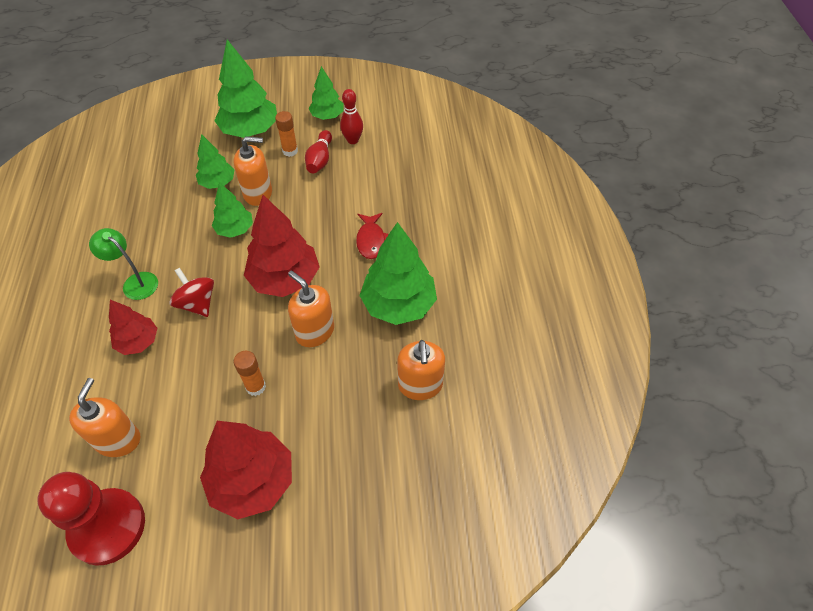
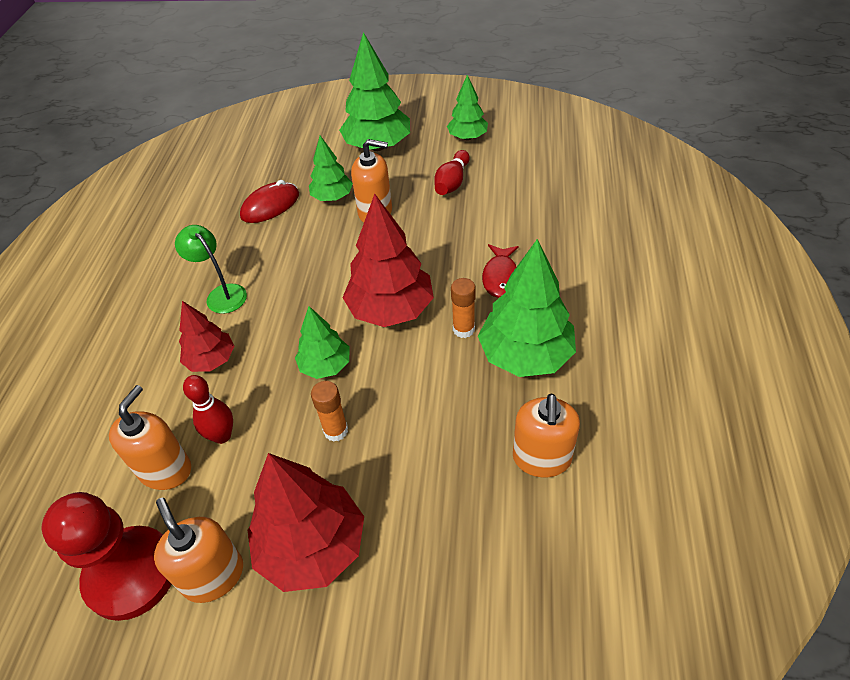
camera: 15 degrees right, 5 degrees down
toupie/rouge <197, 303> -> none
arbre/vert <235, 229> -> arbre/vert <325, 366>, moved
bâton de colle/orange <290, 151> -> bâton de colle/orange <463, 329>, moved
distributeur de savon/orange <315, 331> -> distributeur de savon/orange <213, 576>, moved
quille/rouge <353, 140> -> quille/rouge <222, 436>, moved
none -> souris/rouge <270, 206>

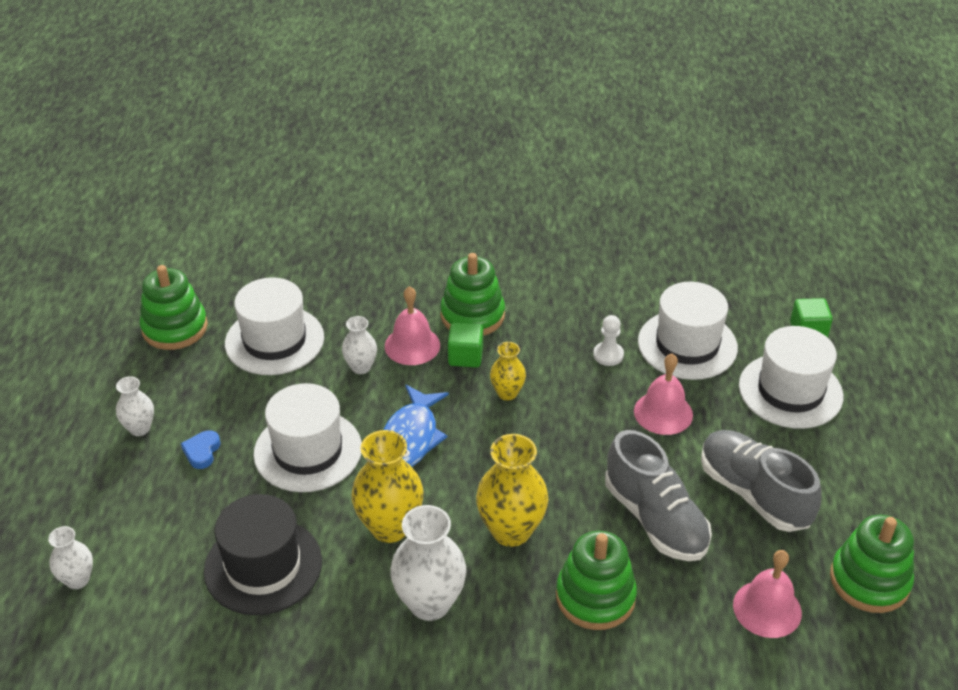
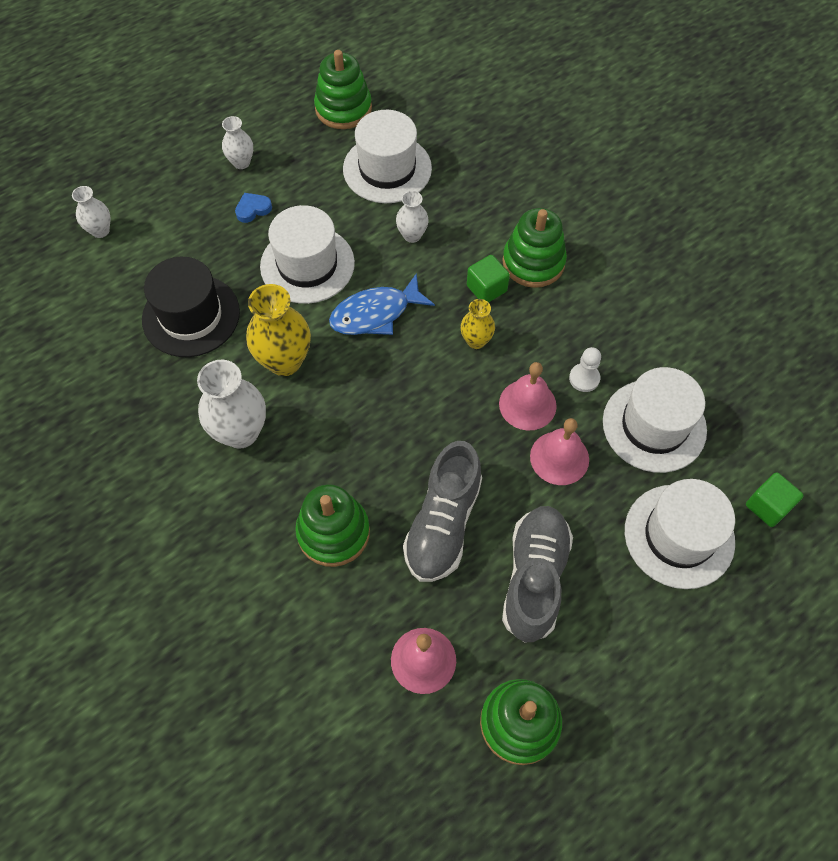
camera: 50 degrees right, 20 degrees up
cloche/rose <412, 345> -> cloche/rose <527, 404>, moved
vase/jaune <511, 531> -> none

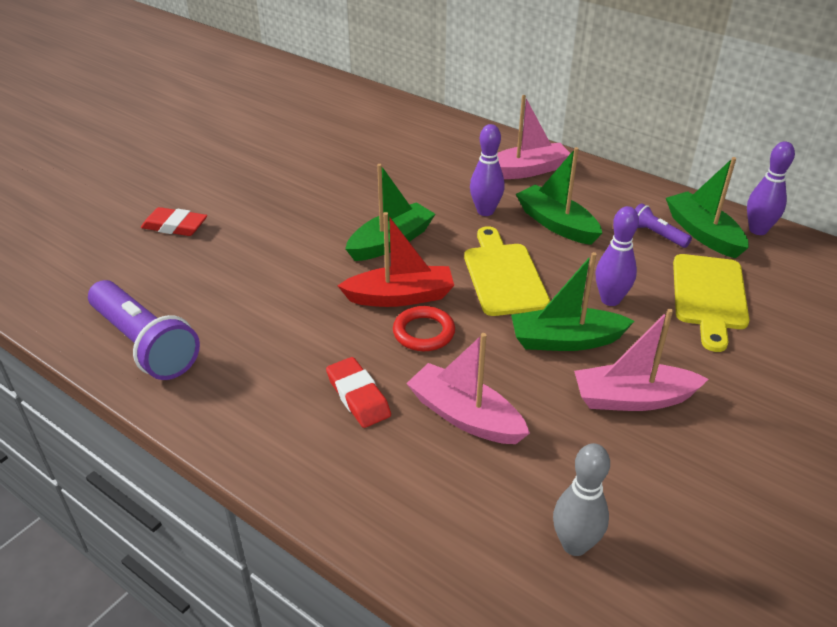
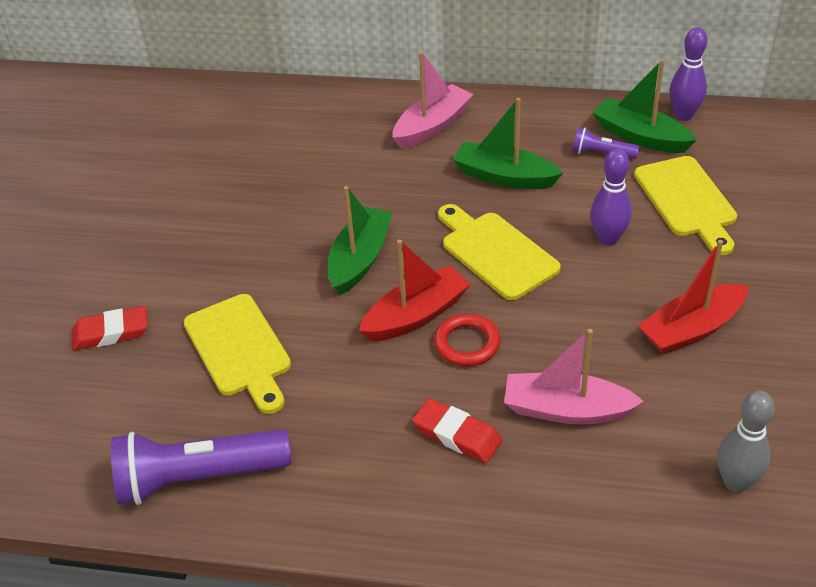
camera: 25 degrees left, 5 degrees up
lampe de poche/violet <145, 344> -> lampe de poche/violet <198, 477>, 150 degrees clockwise
quille/violet <485, 211> -> none
bateau/vert <566, 340> -> none
bateau/rose <633, 399> -> bateau/rouge <692, 329>
none -> planche à découper/jaune <239, 349>

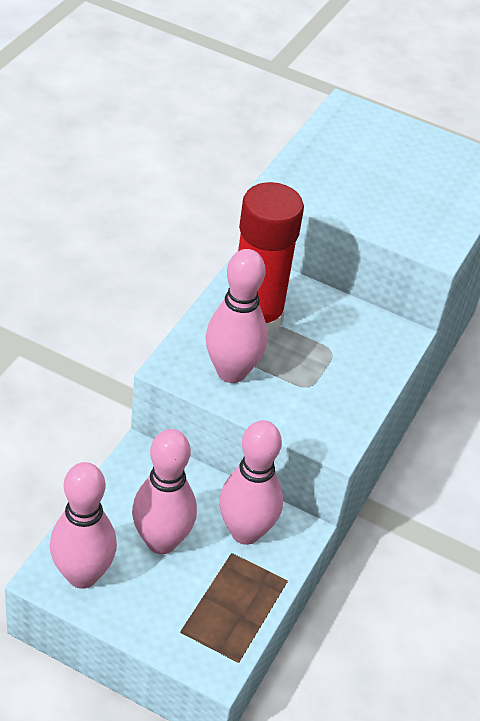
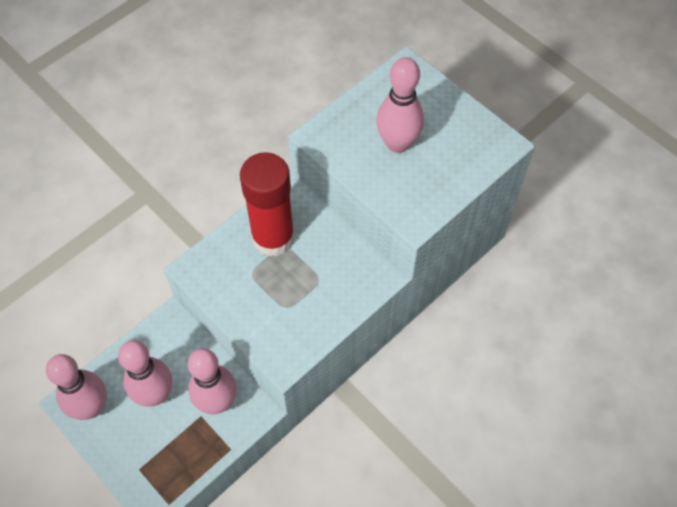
camera: 25 degrees right, 15 degrees up
quille/rose <231, 372> -> quille/rose <397, 143>, moved

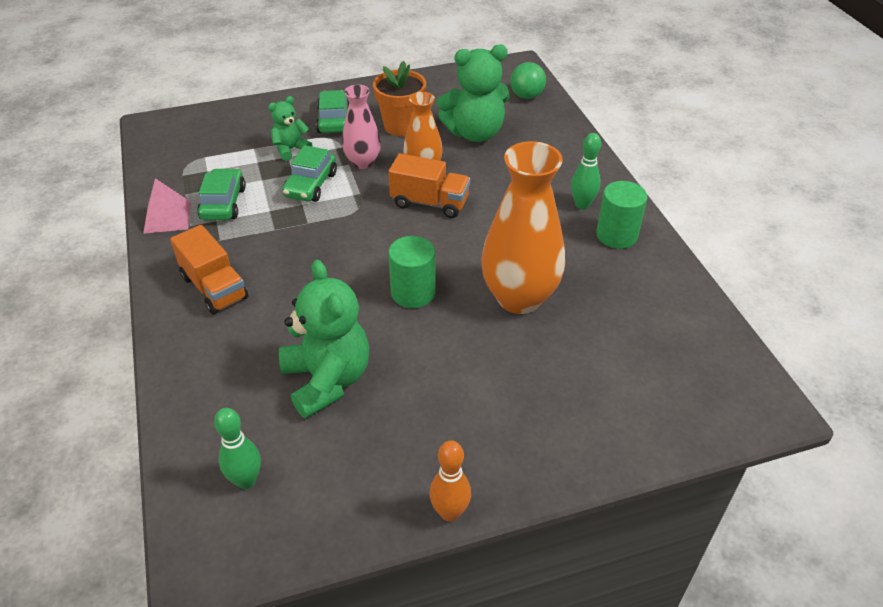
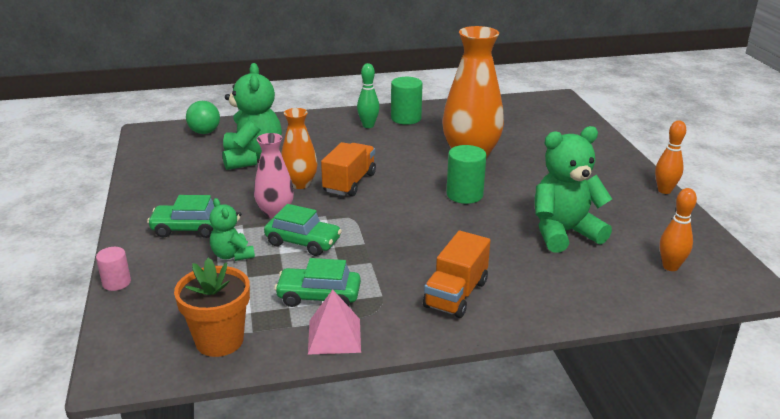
camera: 85 degrees left, 15 degrees down
camion/orange <214, 287> -> camion/orange <456, 294>, 150 degrees clockwise
quille/vert <246, 480> -> quille/orange <670, 267>
pot de fleurs/orange <401, 126> -> pot de fleurs/orange <219, 340>, moved
none -> cylindre/rose <116, 283>

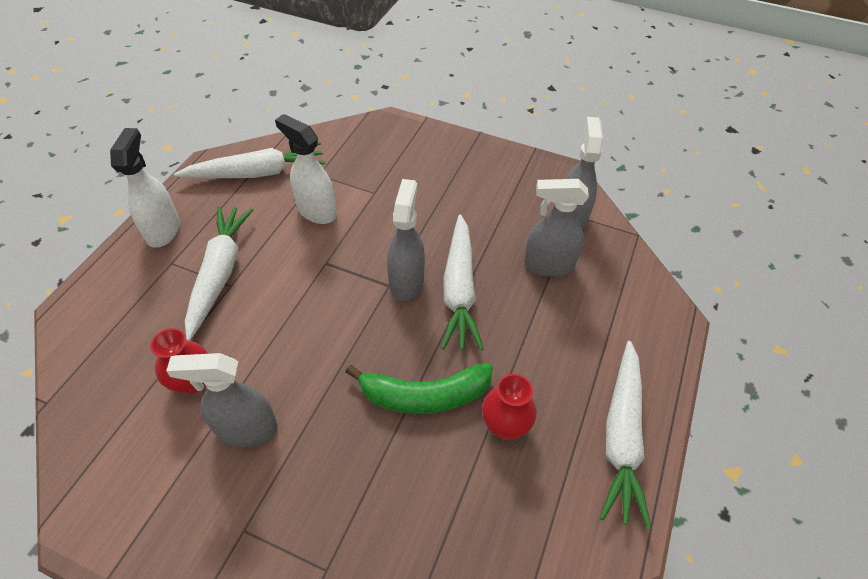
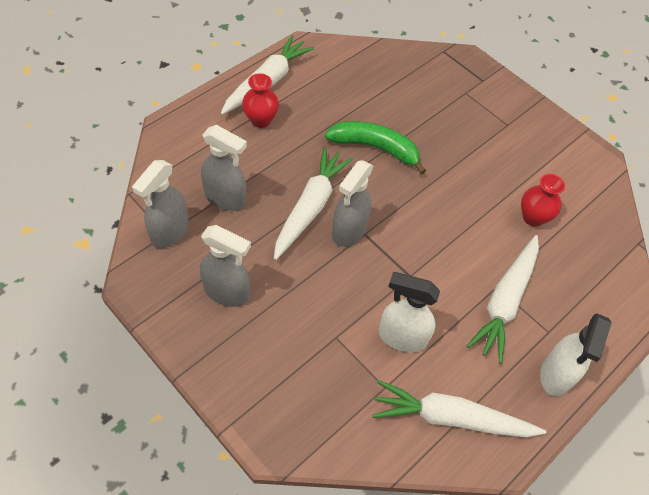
camera: 160 degrees left, 5 degrees up
vaporisateur/gris <246, 429> -> vaporisateur/gris <227, 292>, moved
vaporisateur/blanc <316, 211> -> vaporisateur/blanc <401, 337>, 135 degrees clockwise
vase/rouge <505, 425> -> vase/rouge <261, 120>, moved

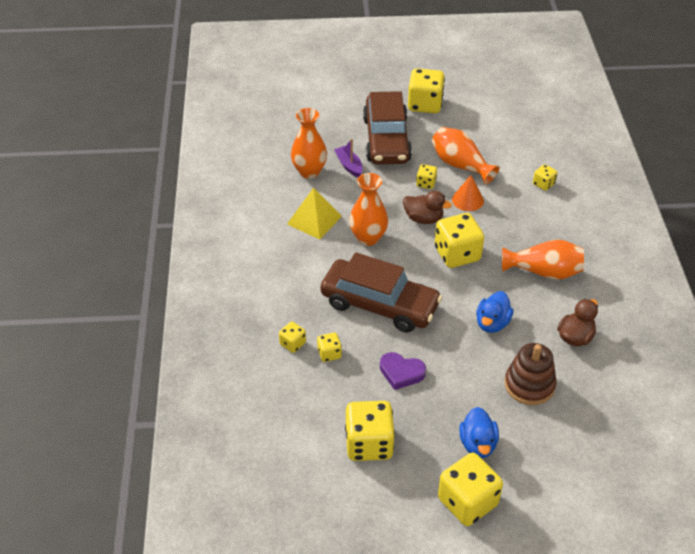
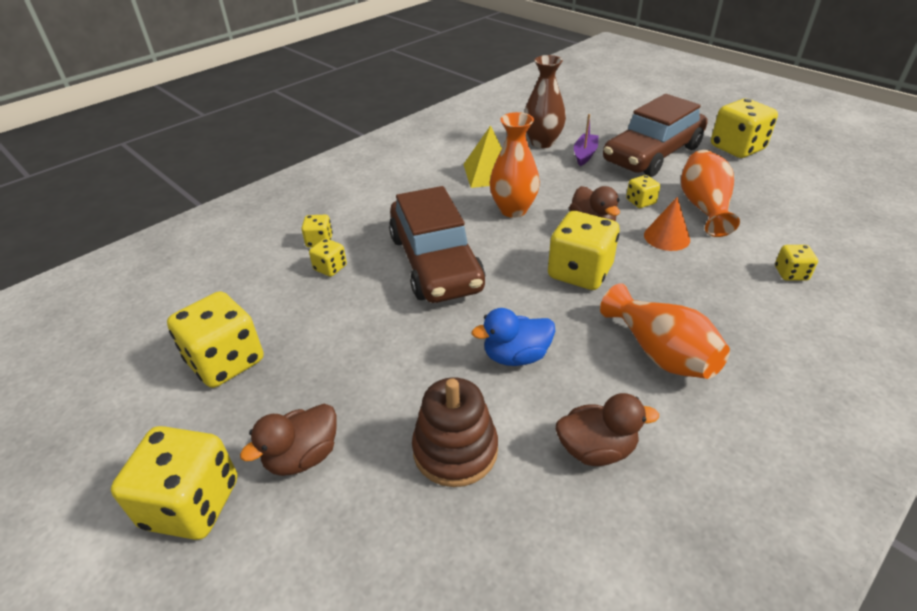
camera: 50 degrees right, 5 degrees down
vase/orange <309, 172> -> vase/marron <542, 142>
cœur/violet <401, 372> -> none
canard/bleu <478, 444> -> canard/marron <302, 456>

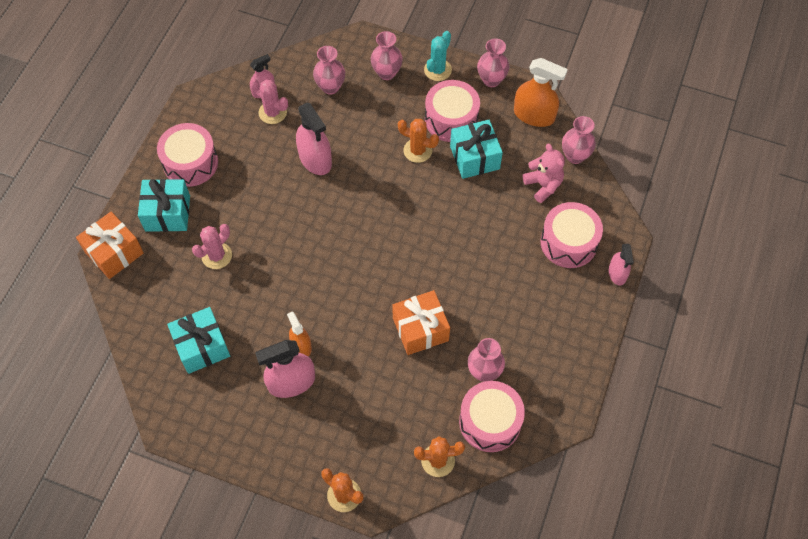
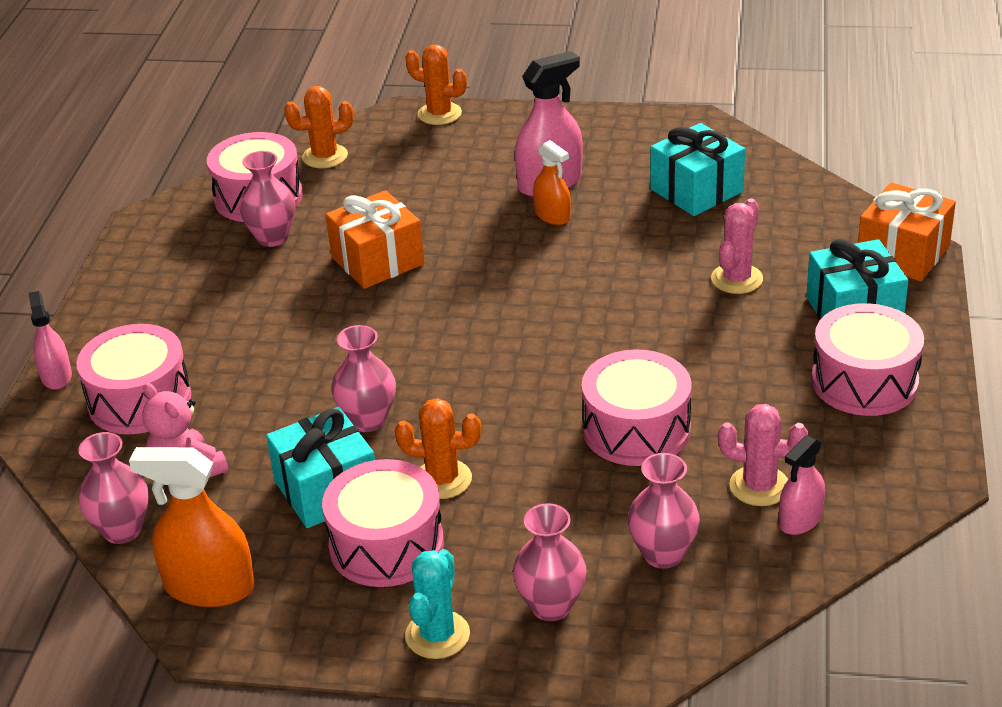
camera: 170 degrees right, 25 degrees down
vaporisateur/rose <315, 159> -> tambour/rose <636, 429>
vase/rose <491, 80> -> vase/rose <368, 420>, moved

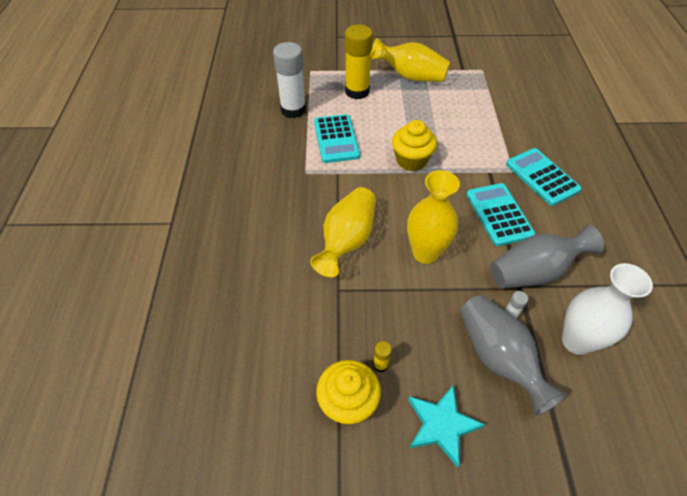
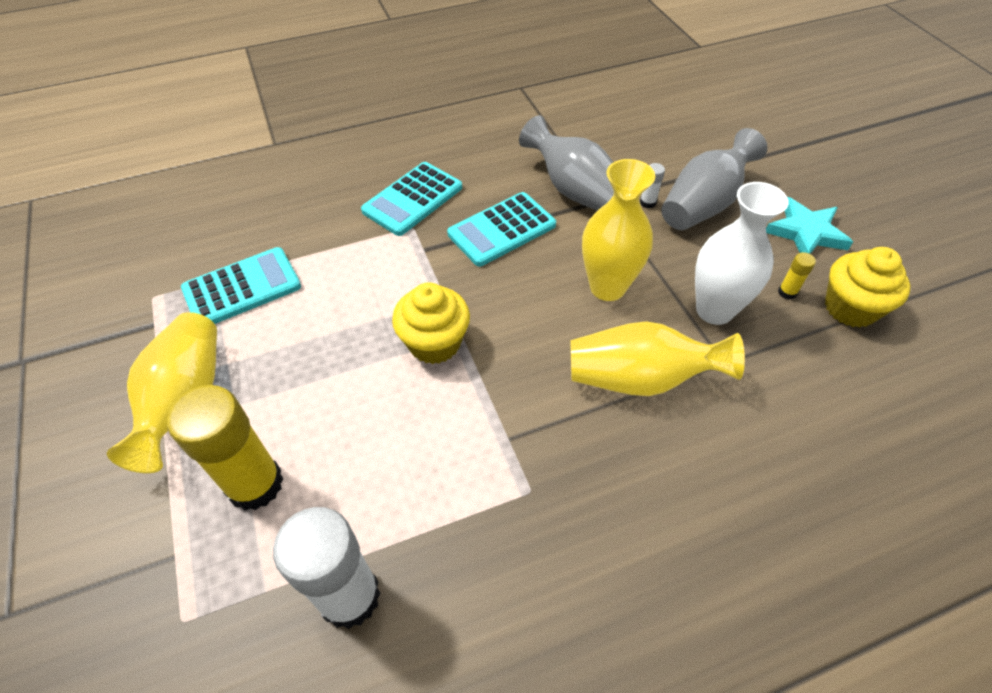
camera: 110 degrees left, 0 degrees up
calculatrice/turquoise <336, 139> -> calculatrice/turquoise <242, 288>, moved
vase/blanc <576, 341> -> vase/blanc <714, 310>, moved

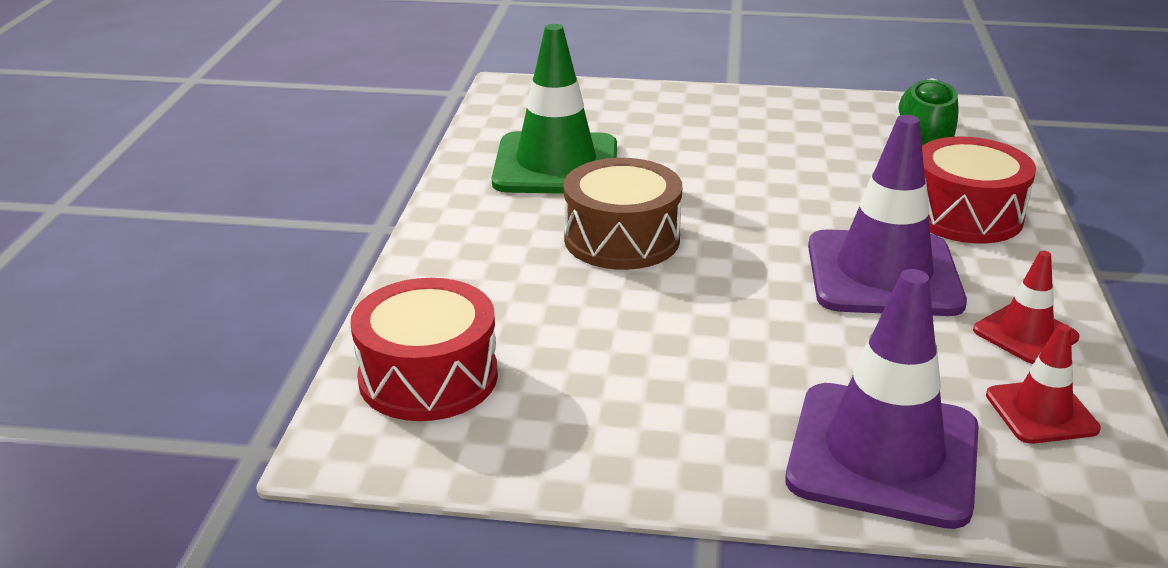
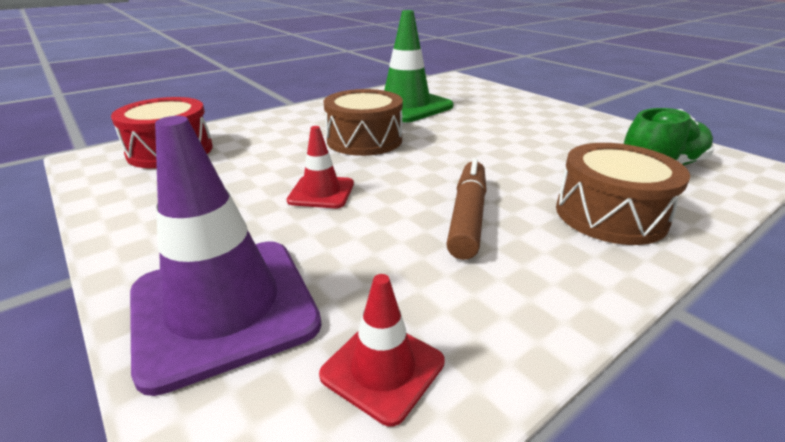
camera: 45 degrees right, 0 degrees up
cône de chantier/violet <883, 274> -> feutre/marron <468, 216>
tambour/rouge <965, 215> -> tambour/marron <610, 214>
cône de chantier/rouge <1025, 334> -> cône de chantier/rouge <321, 192>, moved

